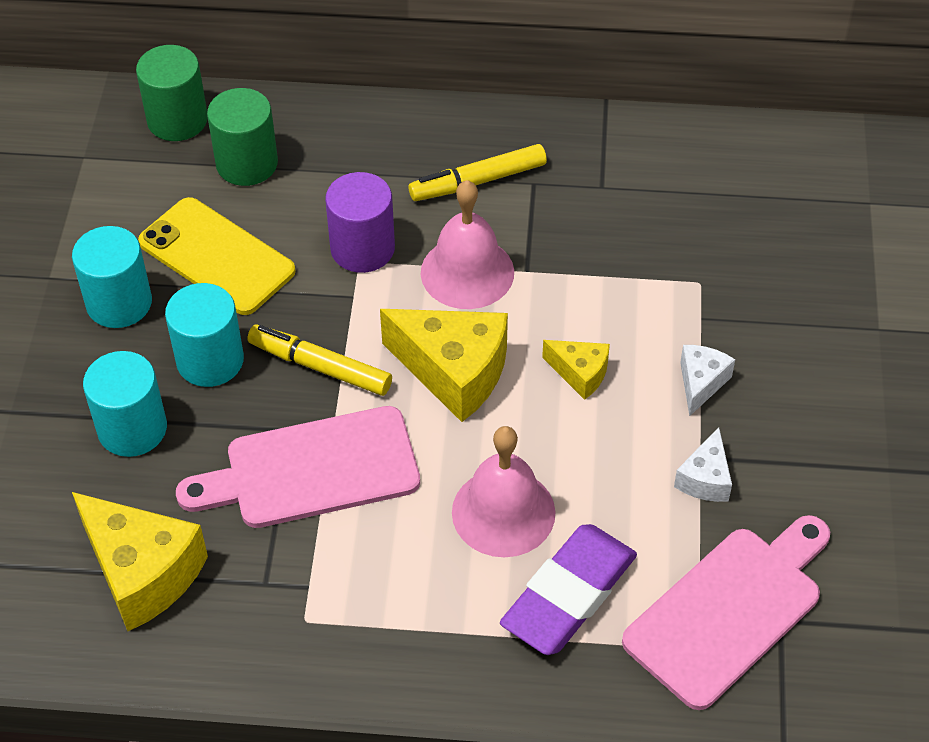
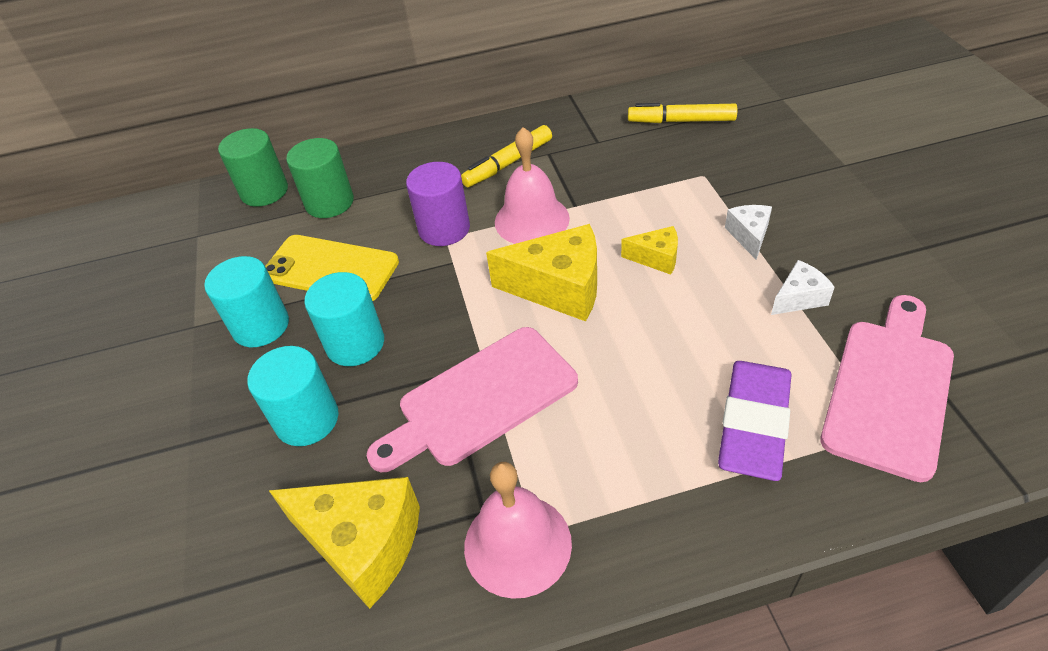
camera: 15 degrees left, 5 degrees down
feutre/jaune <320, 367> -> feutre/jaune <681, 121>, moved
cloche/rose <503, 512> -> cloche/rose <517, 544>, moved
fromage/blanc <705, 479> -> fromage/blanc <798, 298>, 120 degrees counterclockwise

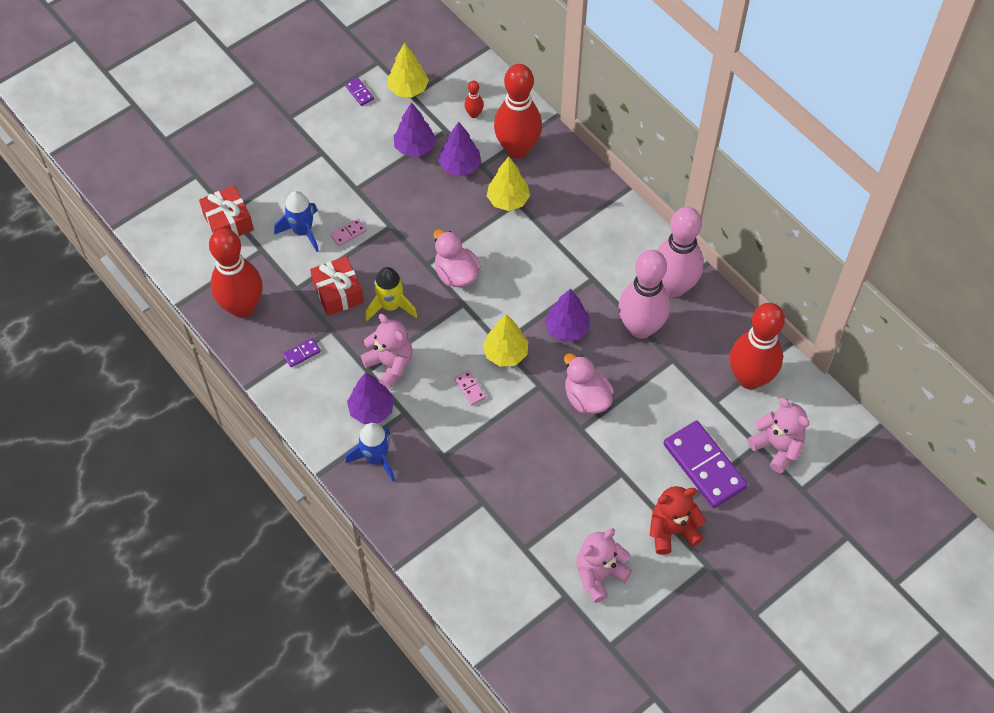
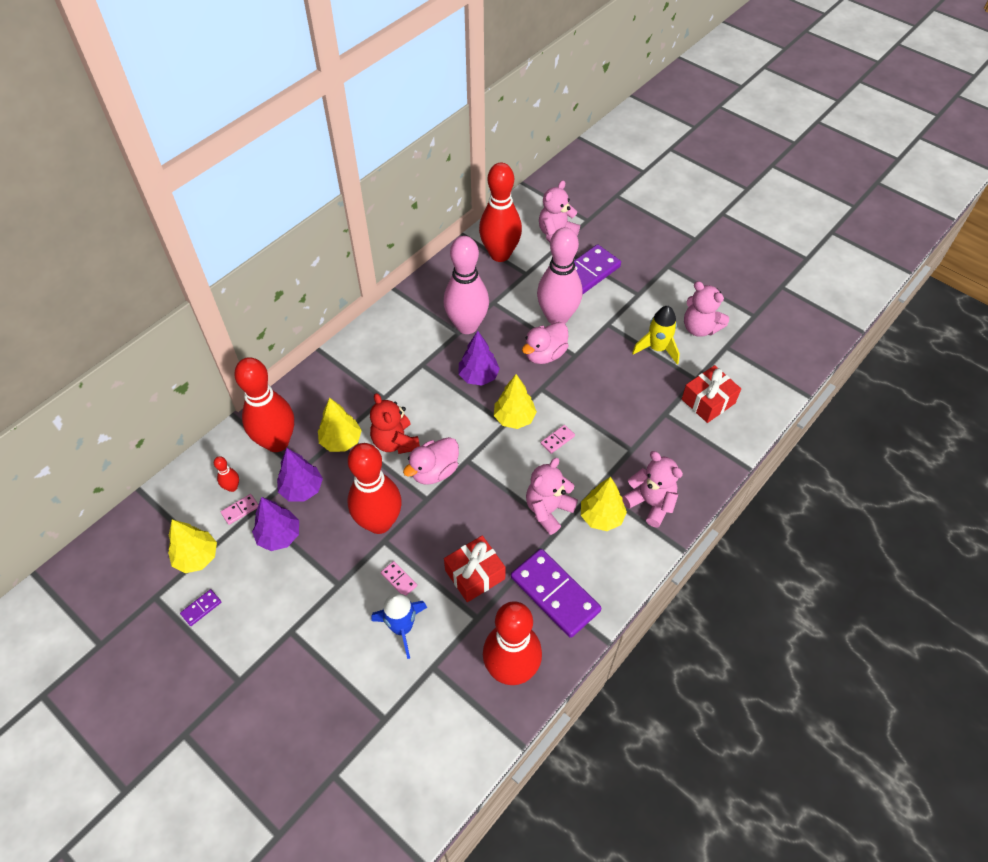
camera: 100 degrees left, 5 degrees down
cadeau/rouge <228, 222> -> cadeau/rouge <708, 401>, moved
domino/violet <301, 353> -> domino/violet <554, 594>, x2.39
fusée/bleu <376, 458> -> ours en peluche/rose <650, 503>
arbre/violet <371, 410> -> arbre/jaune <601, 517>
fusée/jaune <391, 306> -> fusée/jaune <657, 349>, moved
ours en peluche/rouge <672, 530> -> ours en peluche/rouge <395, 442>, moved
quille/rose <673, 286> -> quille/rose <557, 317>, moved
none -> domino/rose <240, 510>
none -> quille/rouge <379, 522>

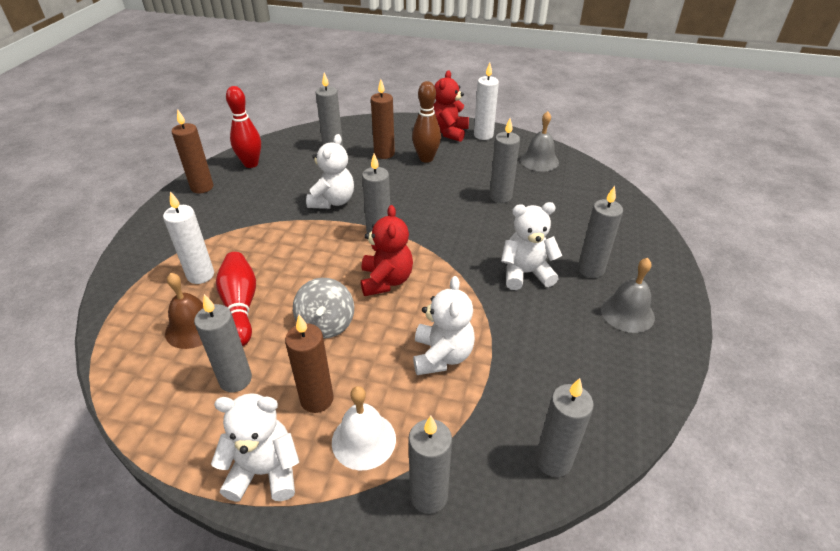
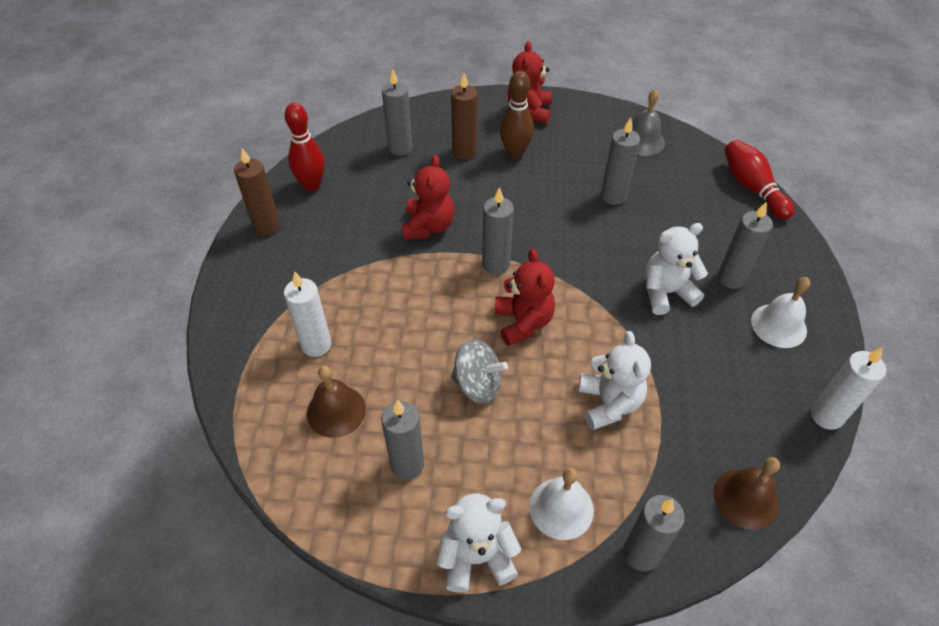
camera: 10 degrees left, 10 degrees up
quille/rouge <240, 306> -> quille/rouge <752, 188>, moved
bougie/marron <317, 399> -> none
toupie/gris <326, 324> -> toupie/gris <478, 385>, 60 degrees counterclockwise
ours en peluche/blanc <333, 201> -> ours en peluche/rouge <428, 226>
bougie/blanc <483, 135> -> bougie/blanc <826, 416>, moved
bougie/gris <553, 461> -> cloche/marron <745, 498>
cloche/gris <627, 312> -> cloche/blanc <778, 325>

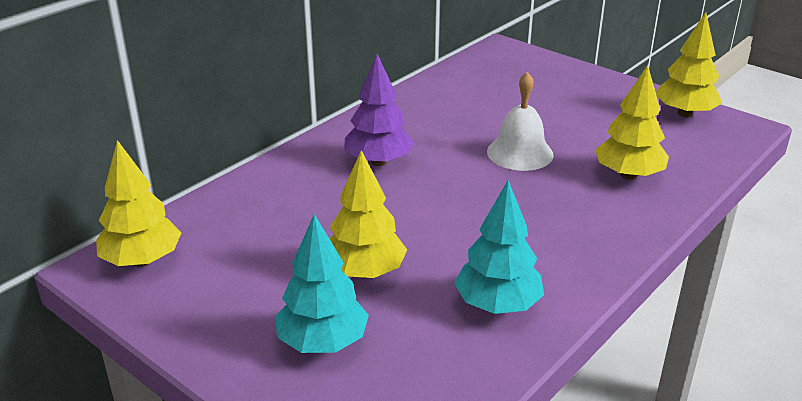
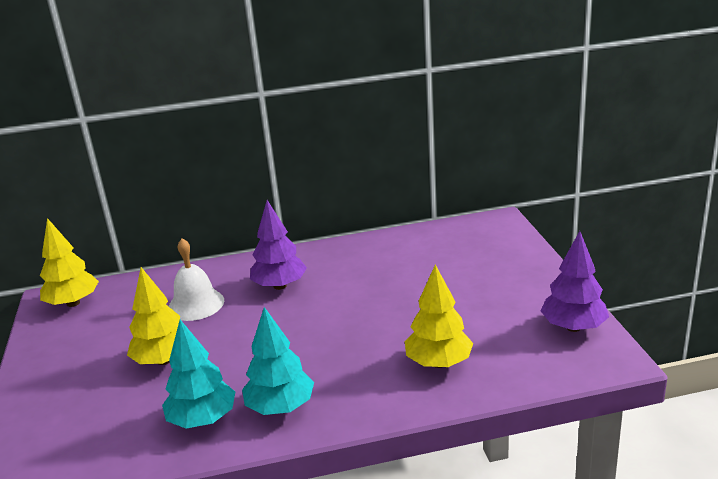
camera: 40 degrees right, 5 degrees down
arbre/turquoise <323, 342> -> arbre/turquoise <281, 407>, moved
cloche/blanc <520, 153> -> cloche/blanc <196, 304>, moved
arbre/jaune <685, 113> -> arbre/violet <573, 327>

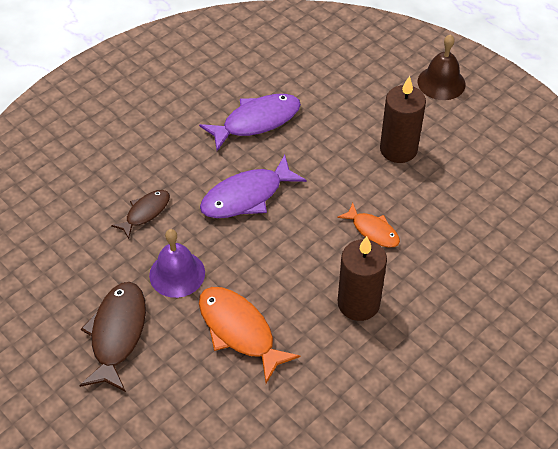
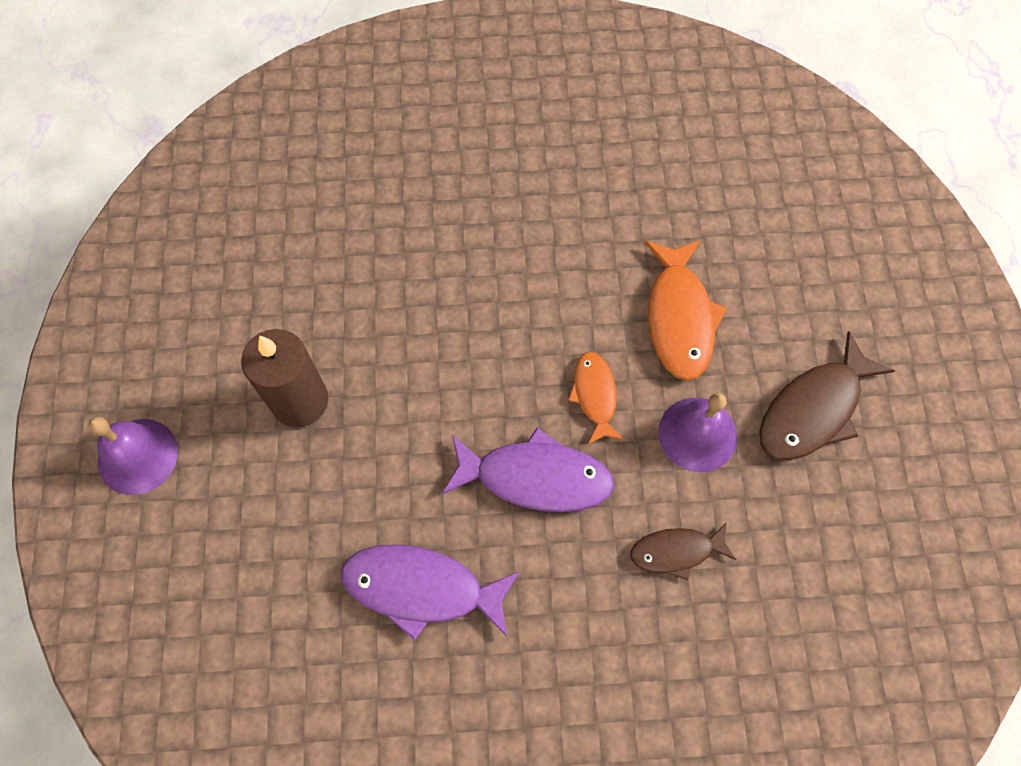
camera: 140 degrees left, 15 degrees up
poisson/orange <373, 230> -> poisson/orange <594, 395>, moved
bougie/marron <358, 303> -> none
cloche/marron <441, 82> -> cloche/violet <138, 456>

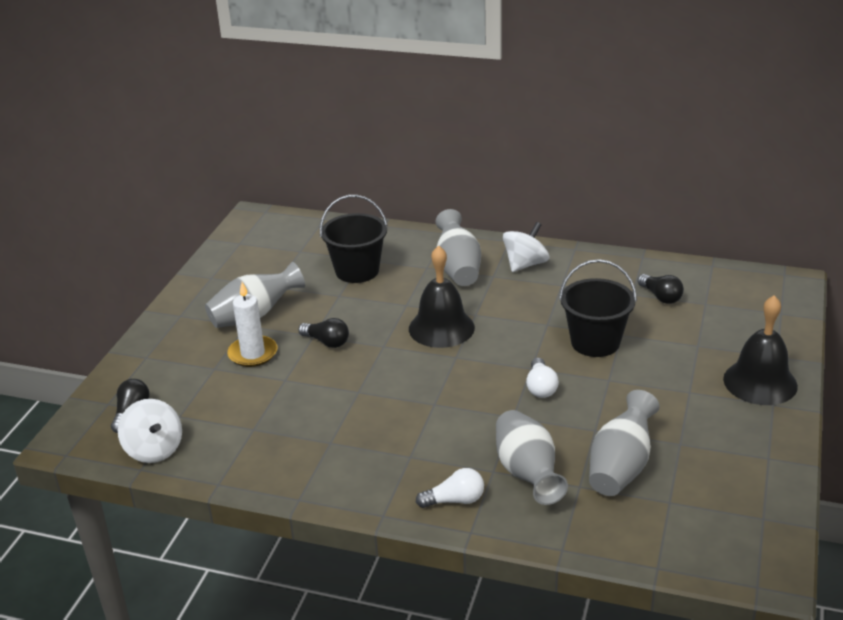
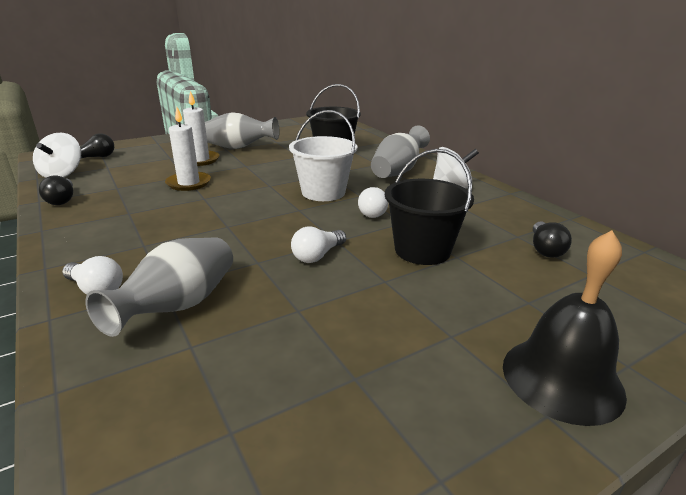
camera: 40 degrees right, 5 degrees down
ampoule/noir <327, 342> -> ampoule/noir <62, 200>, moved
cloche/noir <441, 328> -> seau/blanc <323, 192>
vase/gris <621, 466> -> none
none -> bougie/blanc <188, 183>
none -> ampoule/blanc <372, 212>

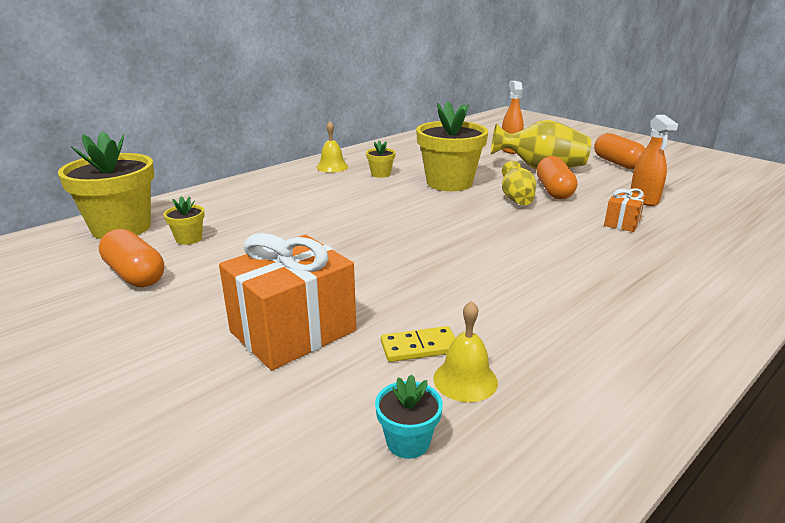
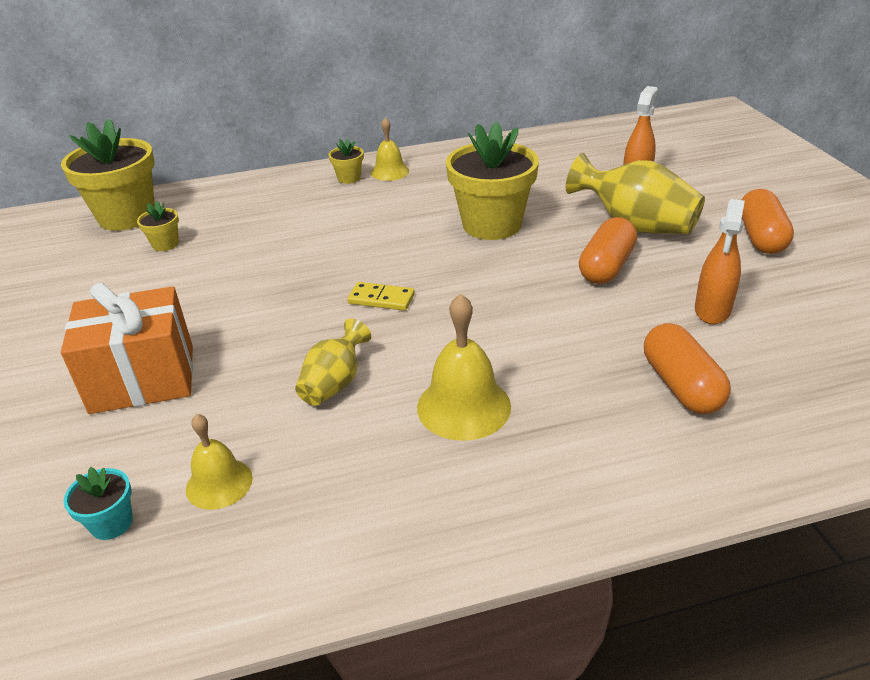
camera: 30 degrees right, 10 degrees up
gélule/orange <135, 274> -> gélule/orange <681, 386>, moved
pot de fleurs/jaune <380, 174> -> pot de fleurs/jaune <349, 178>, moved
domino/jaune <419, 347> -> domino/jaune <381, 299>, moved
vase/jaune <516, 199> -> vase/jaune <334, 383>, moved
cadeau/orange <622, 223> -> none
none -> cloche/jaune <463, 406>

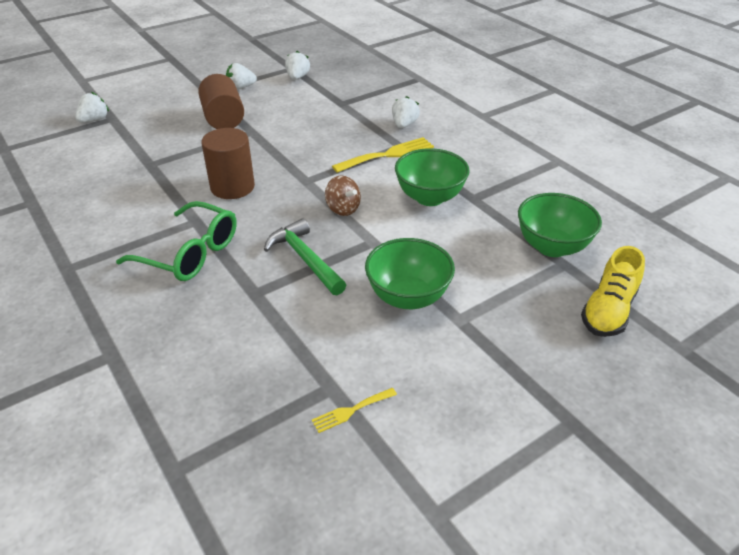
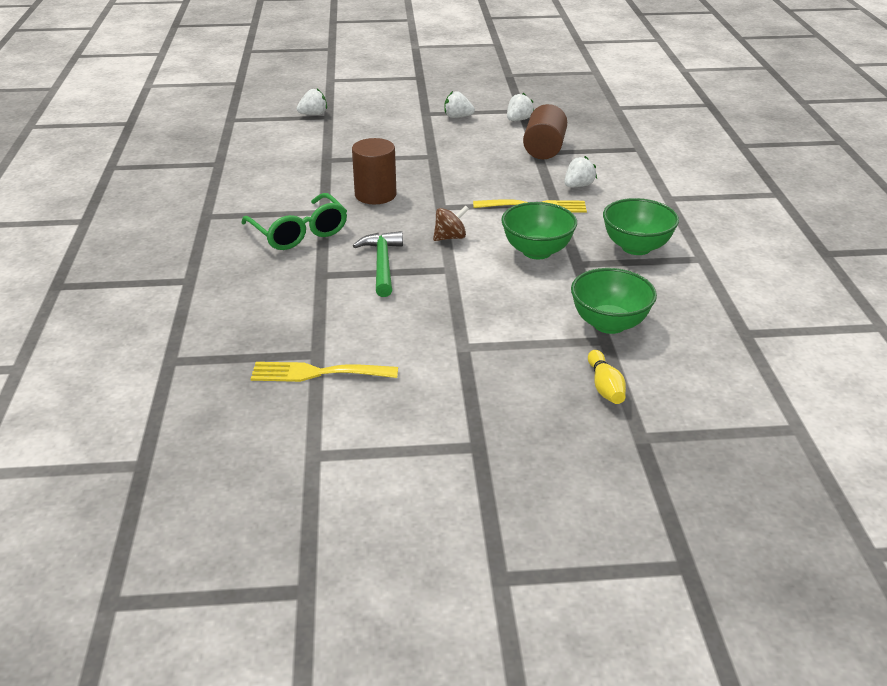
camera: 30 degrees right, 5 degrees down
cylindre/marron <223, 119> -> cylindre/marron <544, 149>, moved
fourchette/jaune <351, 411> -> fourchette/jaune <317, 373>, x1.86
toupie/marron <343, 209> -> toupie/marron <450, 237>, 105 degrees counterclockwise
bol/vert <408, 297> -> bol/vert <636, 247>, moved
chaussure/jaune <608, 310> -> quille/jaune <605, 387>

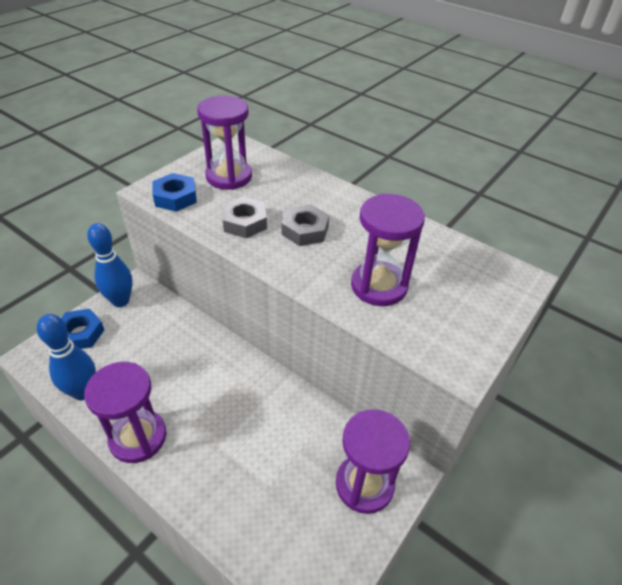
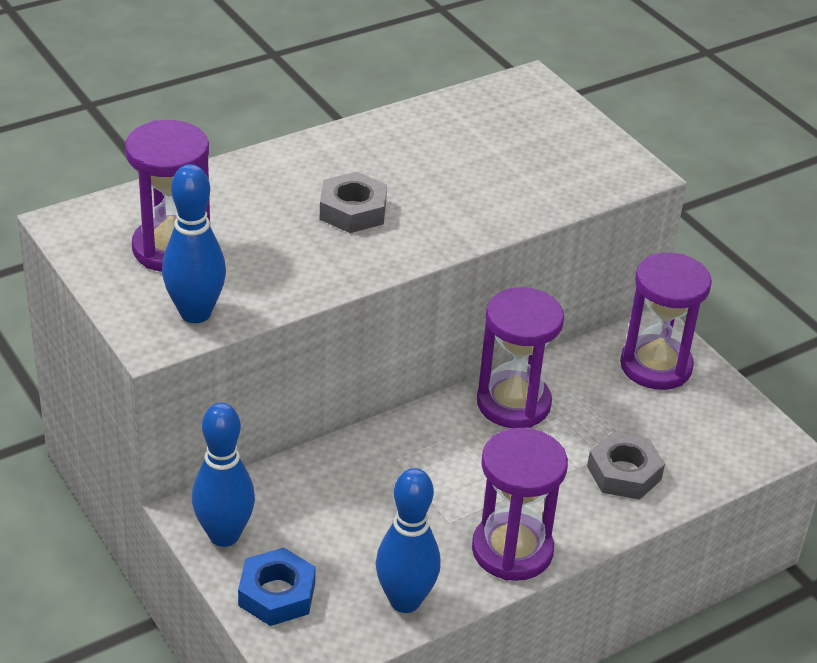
camera: 70 degrees left, 5 degrees down
écrou/bleu <175, 197> -> quille/bleu <195, 313>
écrou/gris <244, 222> -> écrou/gris <624, 473>, moved
sablier/violet <379, 286> -> sablier/violet <513, 403>, moved

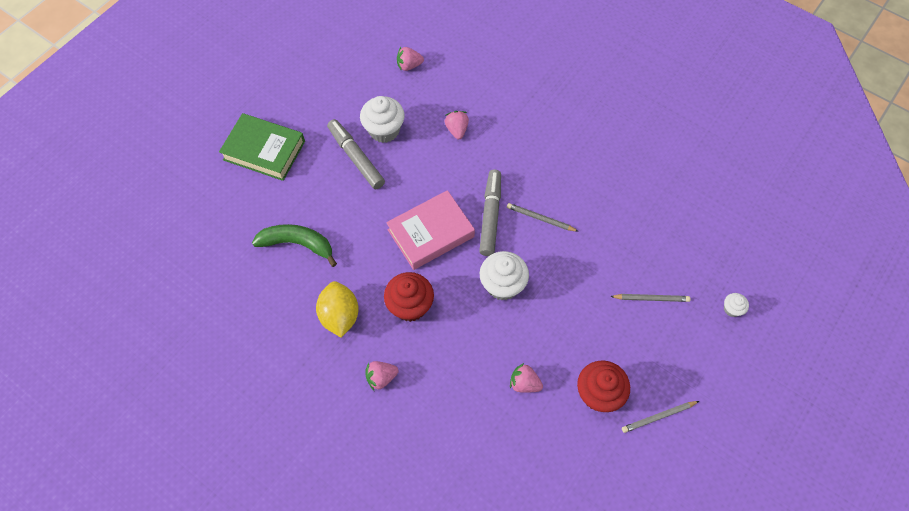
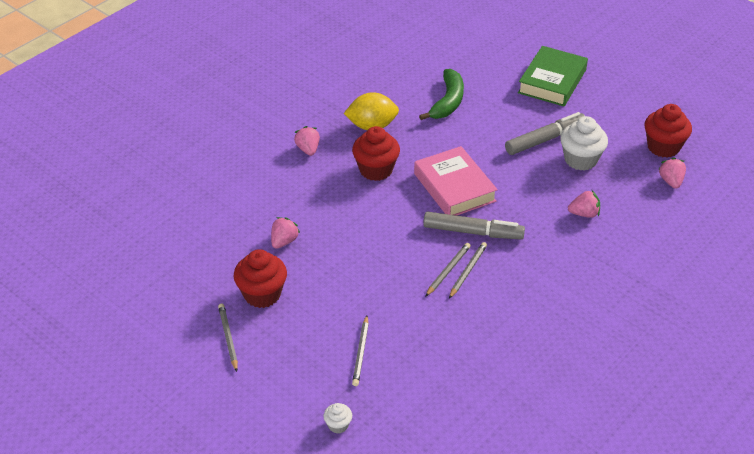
camera: 95 degrees right, 20 degrees down
muffin/blanc <502, 285> -> none
none -> crayon/gris <448, 270>
none -> muffin/rouge <663, 147>

